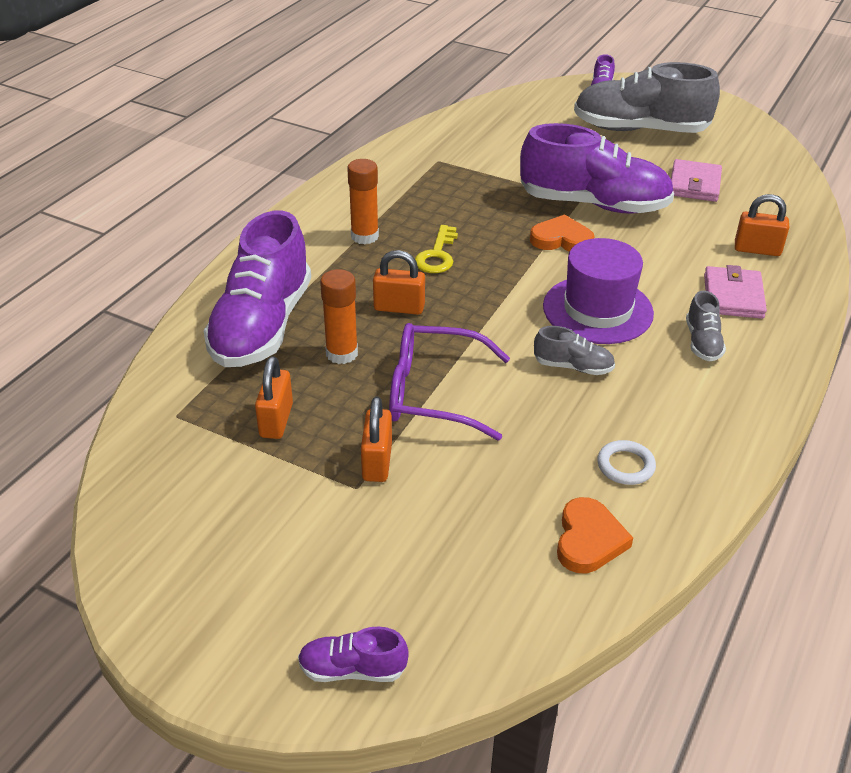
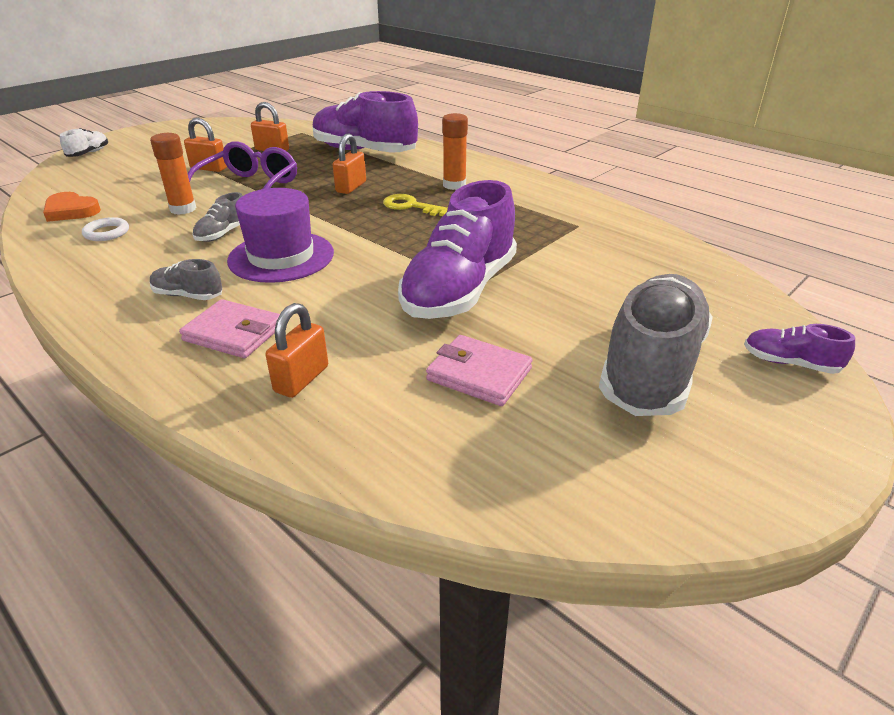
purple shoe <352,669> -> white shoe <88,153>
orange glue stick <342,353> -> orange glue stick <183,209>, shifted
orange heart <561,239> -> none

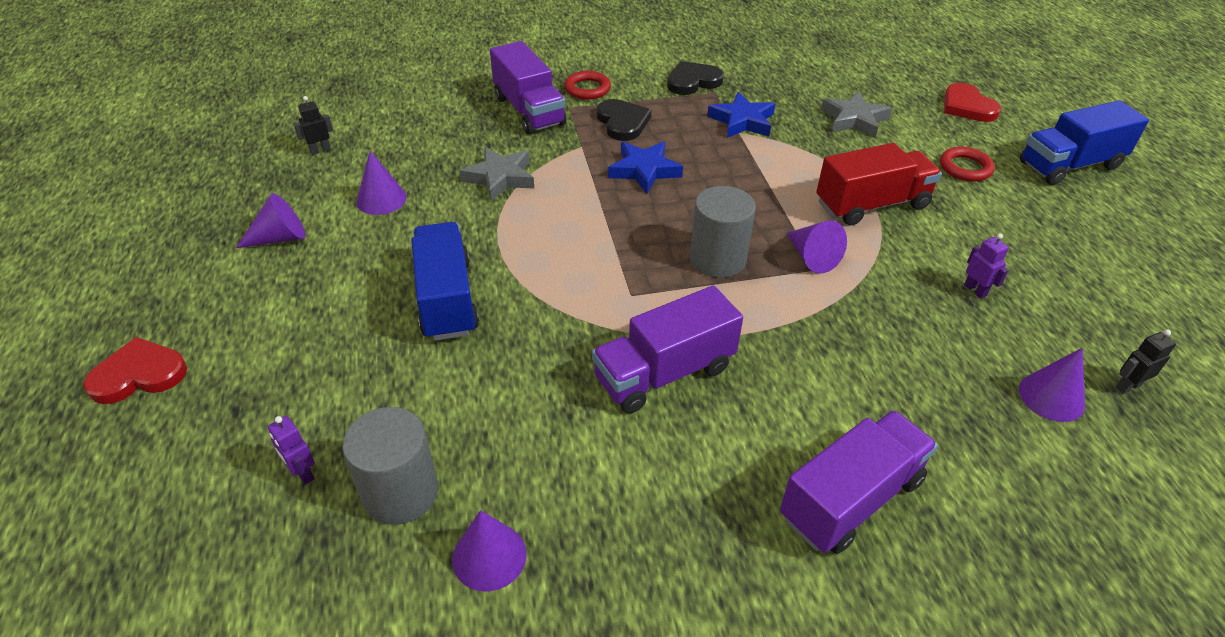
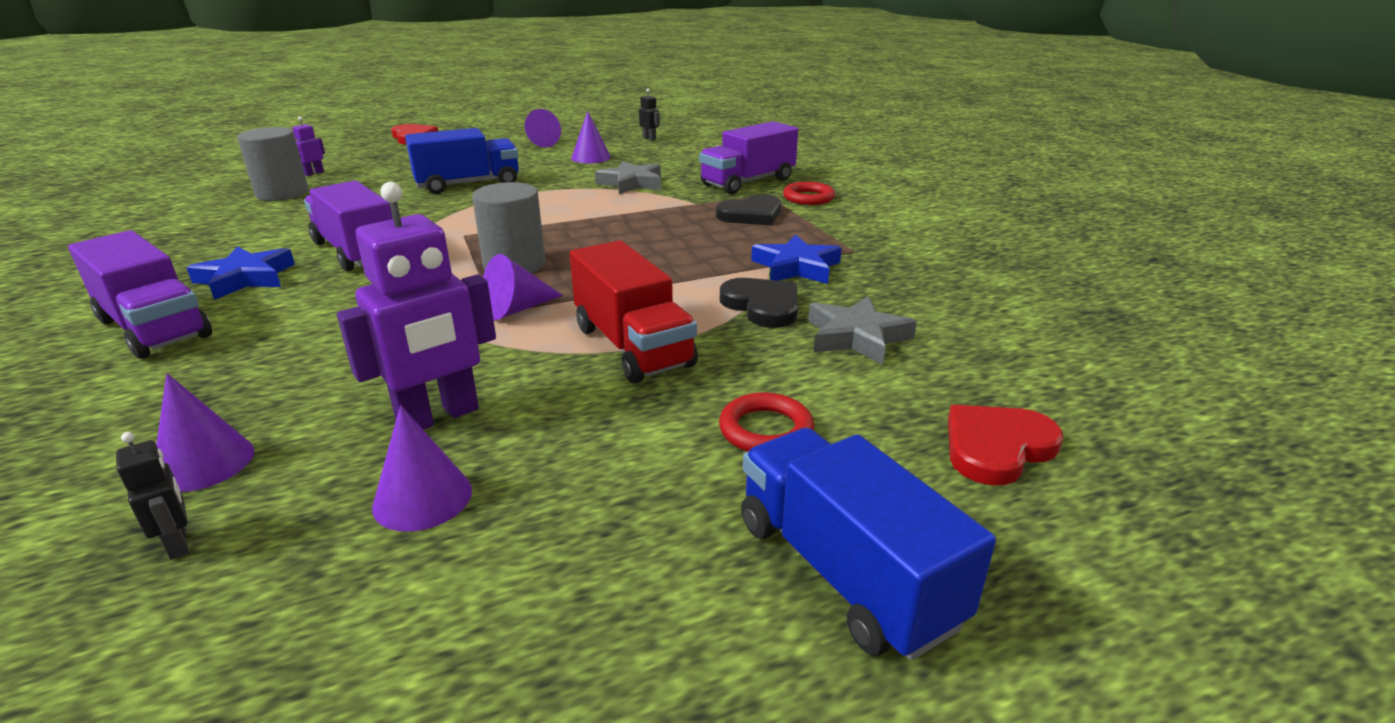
purple cone <489,556> -> purple cone <422,498>, shifted
blue star <644,170> -> blue star <245,278>, shifted
black heart <693,81> -> black heart <762,306>, shifted
purple robot <975,290> -> purple robot <439,417>, x2.19

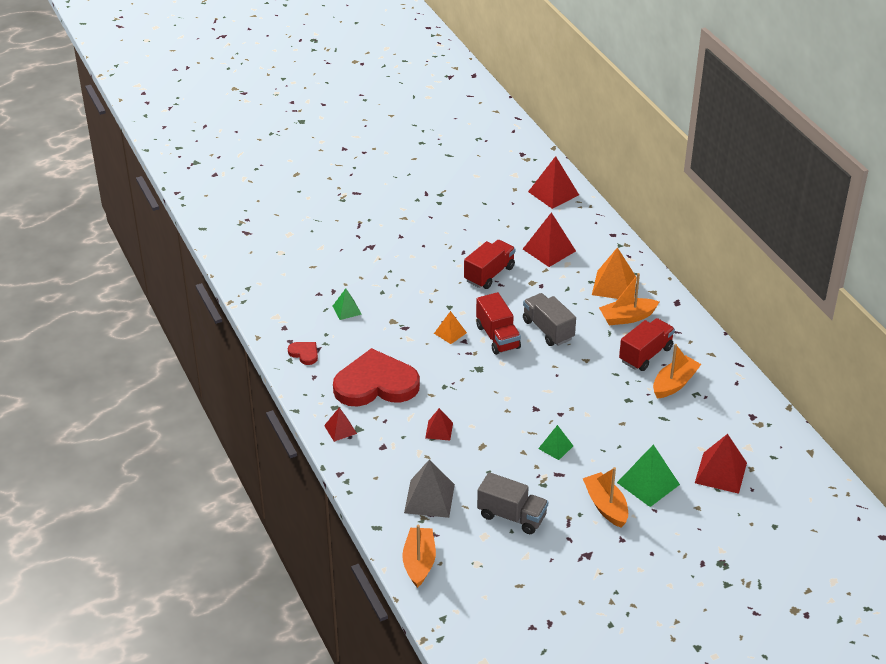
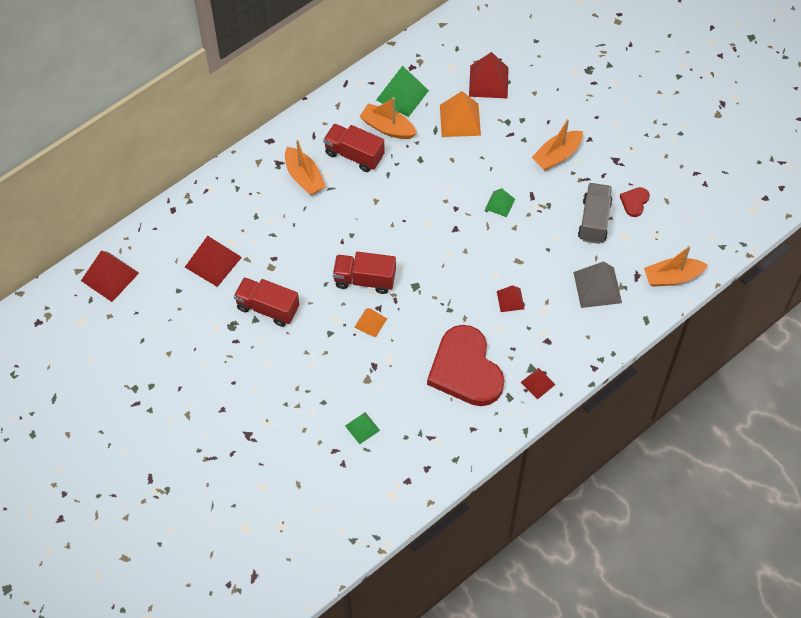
red heart <304,353> -> red heart <634,202>, shifted
red truck <498,337> -> red truck <364,280>, 135 degrees counterclockwise
grey truck <548,330> -> none
orange pyramid <613,285> -> orange pyramid <460,120>, shifted
green pyramid <648,483> -> green pyramid <402,95>, shifted

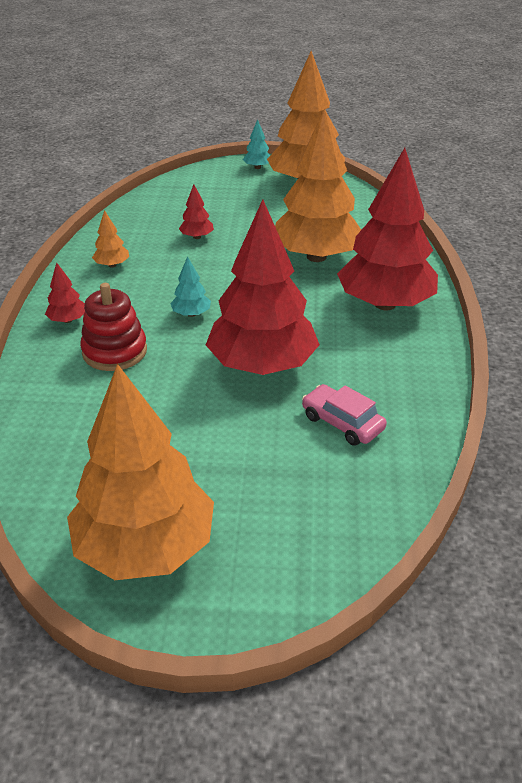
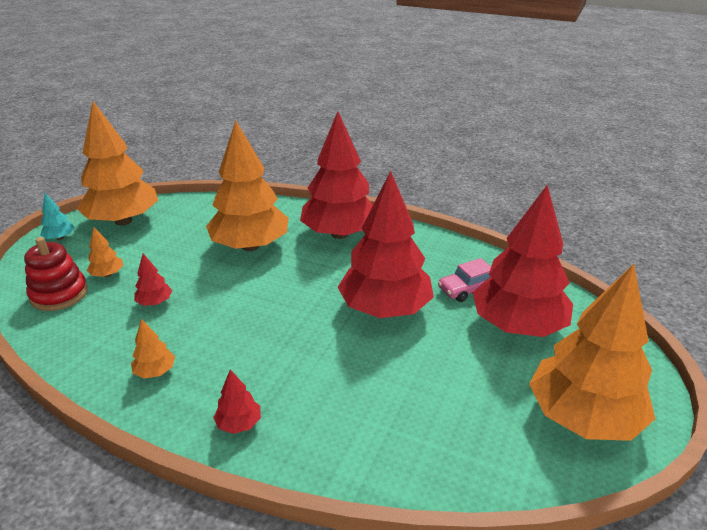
red stacking toy <115,351> -> red stacking toy <59,294>, shifted
turquoise tree <191,314> -> none
none -> orange tree <107,274>
none -> red tree <517,326>

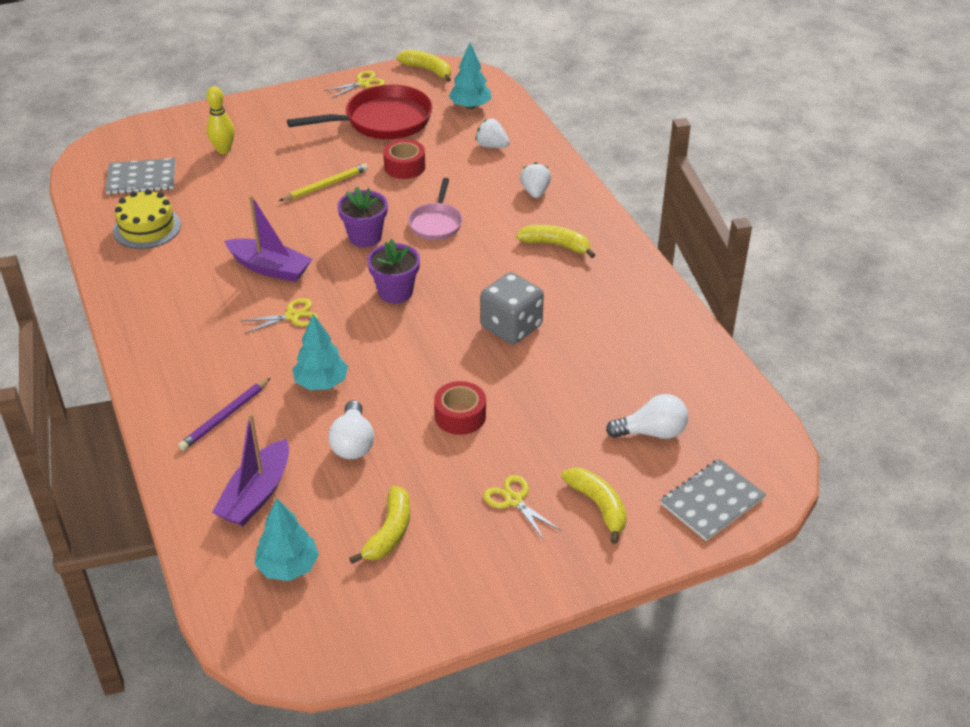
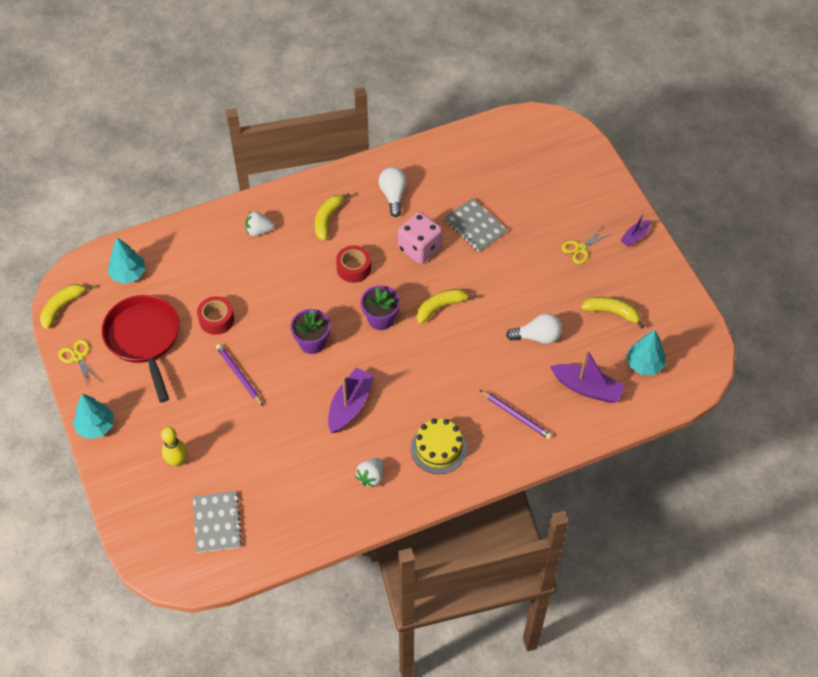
yellow cake <147,228> -> yellow cake <438,448>, shifted
yellow scissors <292,316> -> none
yellow pencil <325,185> -> purple pencil <239,375>
turquoise tree <321,383> -> turquoise tree <96,426>, shifted
pink pan <436,223> -> none
red tape <460,416> -> red tape <353,268>, shifted
white strawberry <491,146> -> white strawberry <371,477>, shifted
grey dice <511,327> -> pink dice <419,248>
yellow banana <598,506> -> yellow banana <440,307>, shifted
white light bulb <651,432> -> white light bulb <393,195>, shifted
grey notebook <712,501> -> grey notebook <475,226>, shifted
none -> purple boat <635,236>

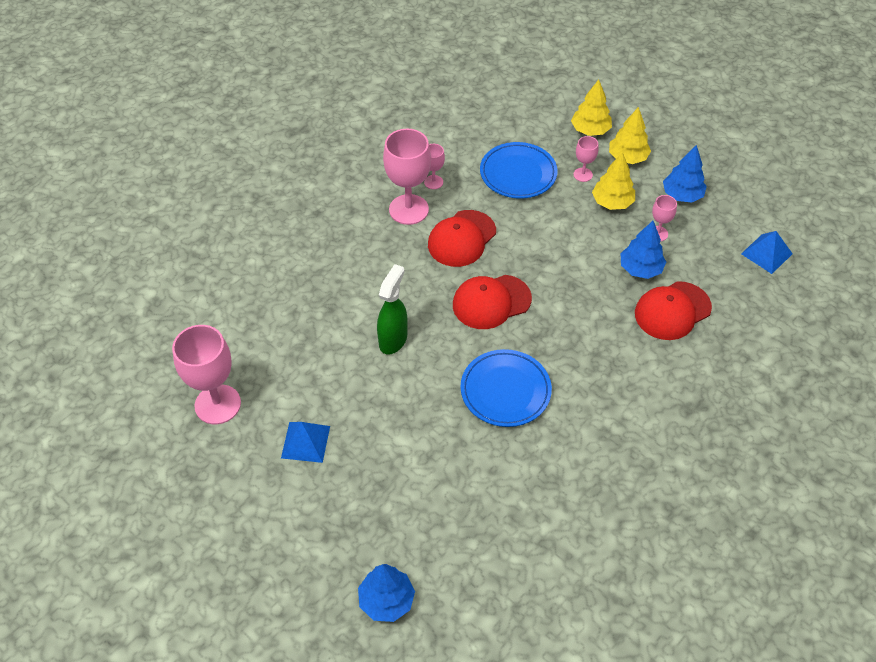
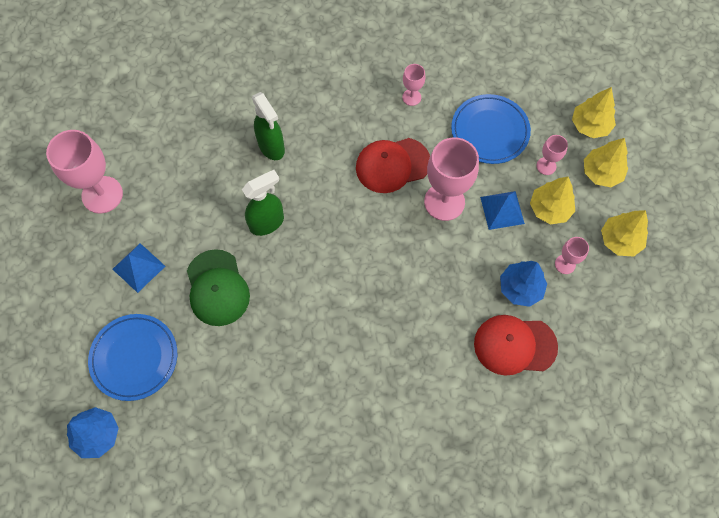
pink goblet <408,209> -> pink goblet <444,202>, shifted
red cap <491,302> -> none
blue plate <505,391> -> blue plate <134,358>, shifted
blue tree <682,195> -> yellow tree <620,240>
blue pyramid <766,253> -> blue pyramid <502,210>, shifted
none -> green cap <217,288>
none -> green spray bottle <271,147>

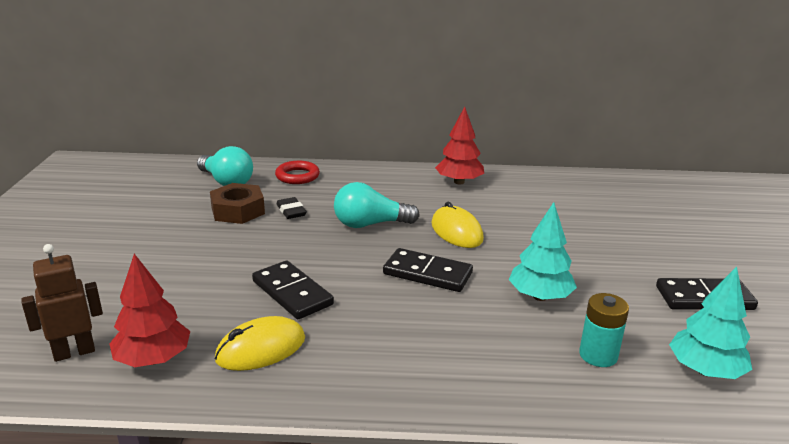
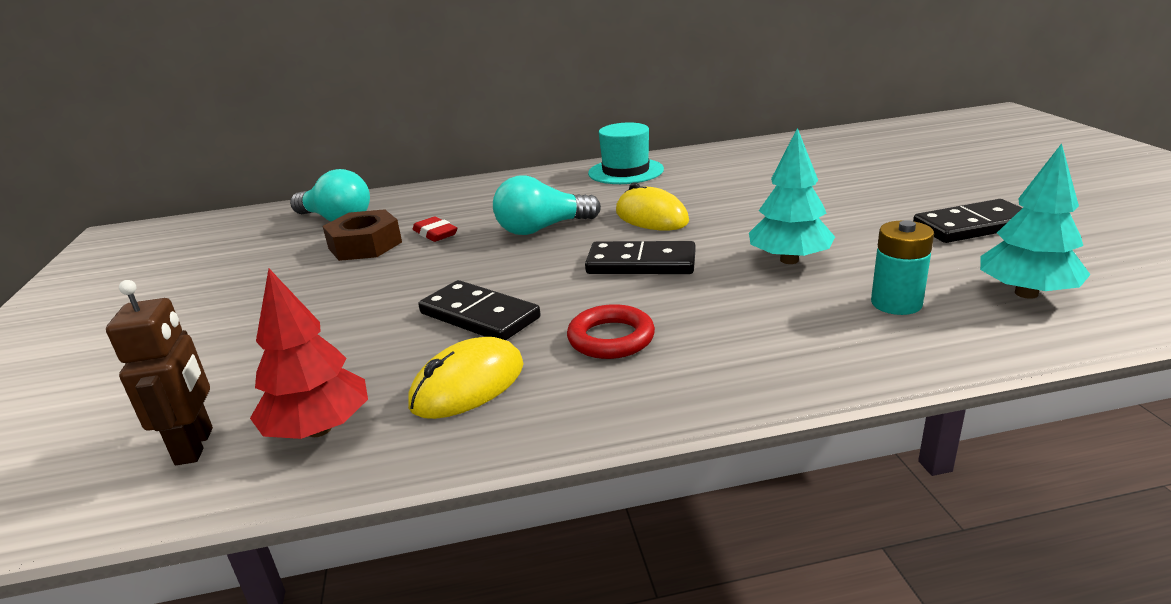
brown robot <74,352> -> brown robot <195,446>, 120 degrees clockwise
red ring <297,176> -> red ring <611,338>, shifted
black eraser <291,211> -> red eraser <435,233>
red tree <459,182> -> turquoise hat <625,171>

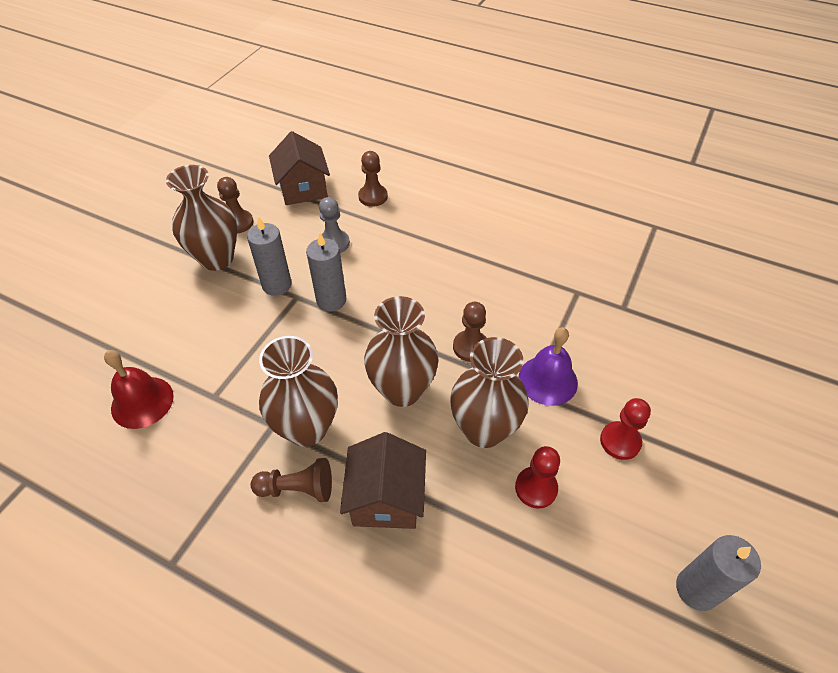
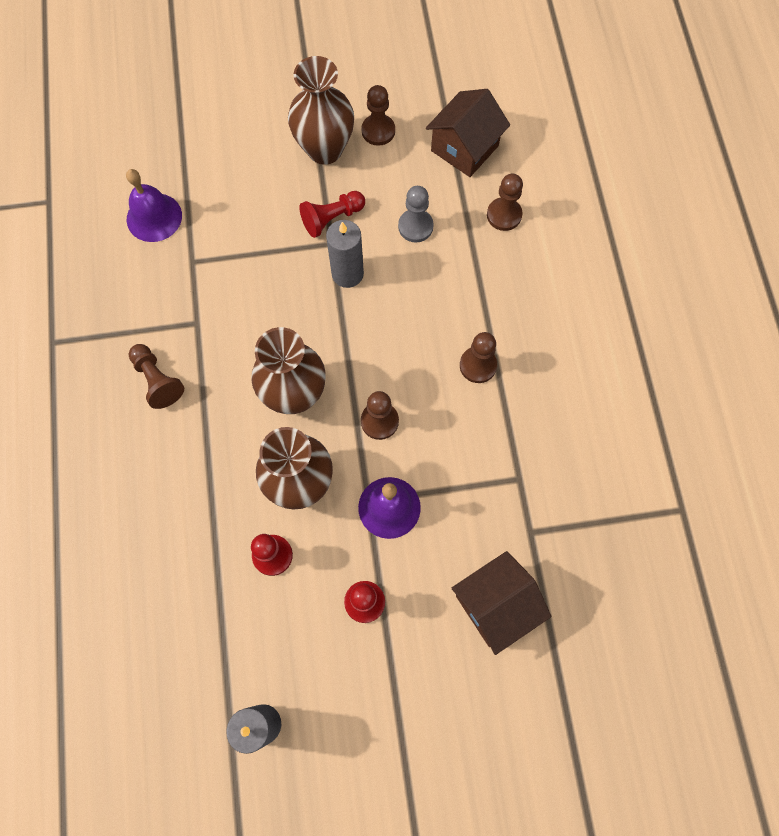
red bell <142,402> -> purple bell <154,217>
grey candle <277,285> -> red pawn <332,218>
brown vase <307,428> -> none
brown house <386,498> -> brown house <495,605>, shifted
none -> brown pawn <478,365>

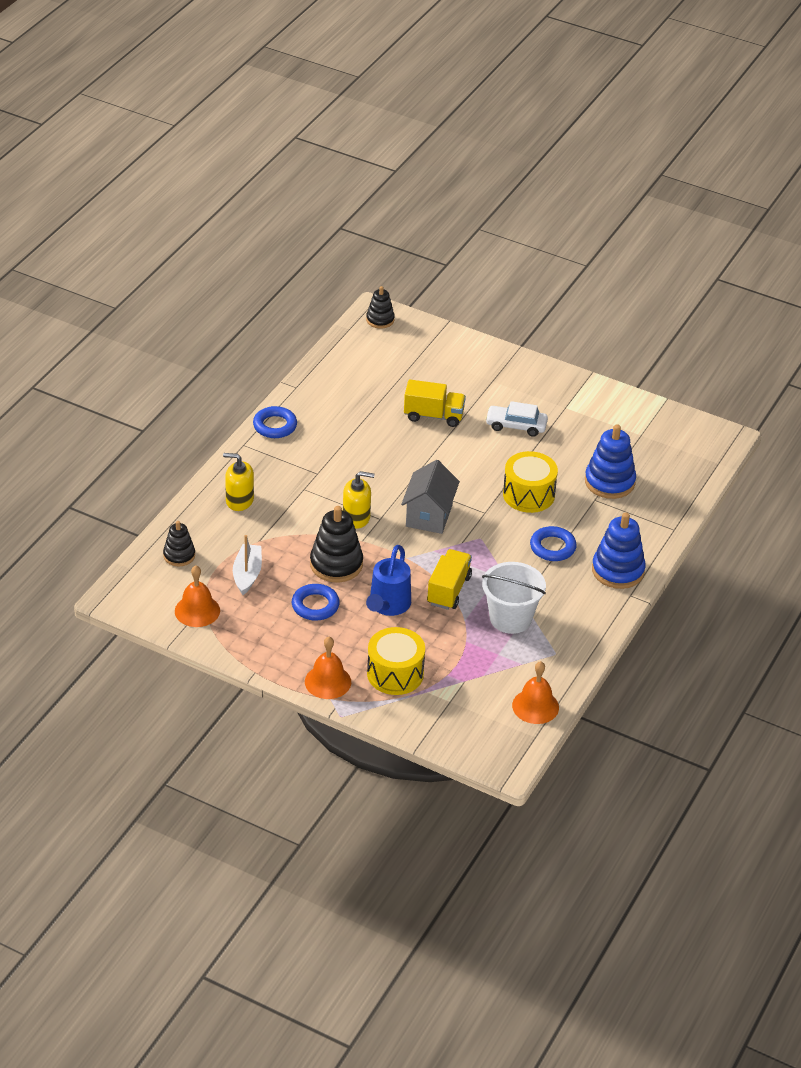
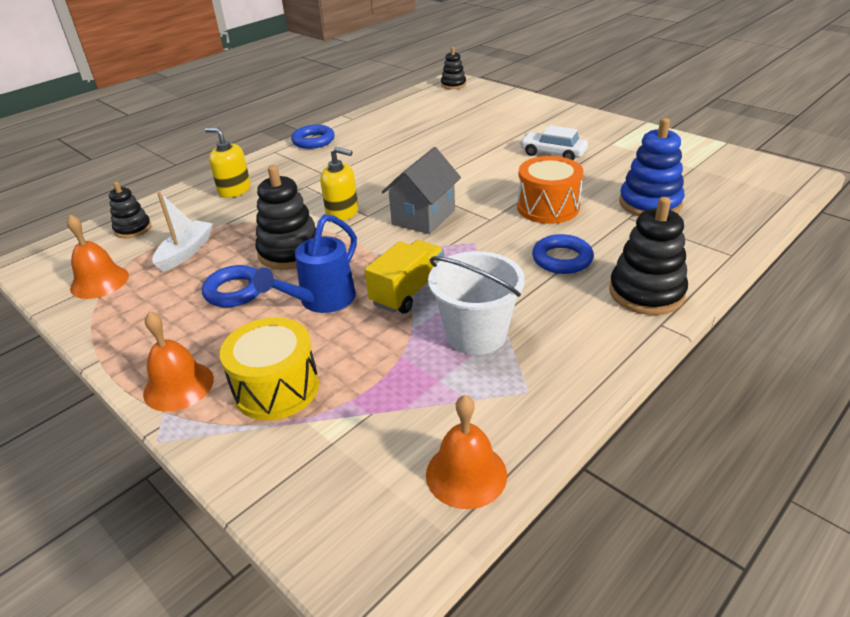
yellow truck <433,416> -> none
yellow drum <528,495> -> orange drum <548,207>
blue stacking toy <618,570> -> black stacking toy <646,293>

